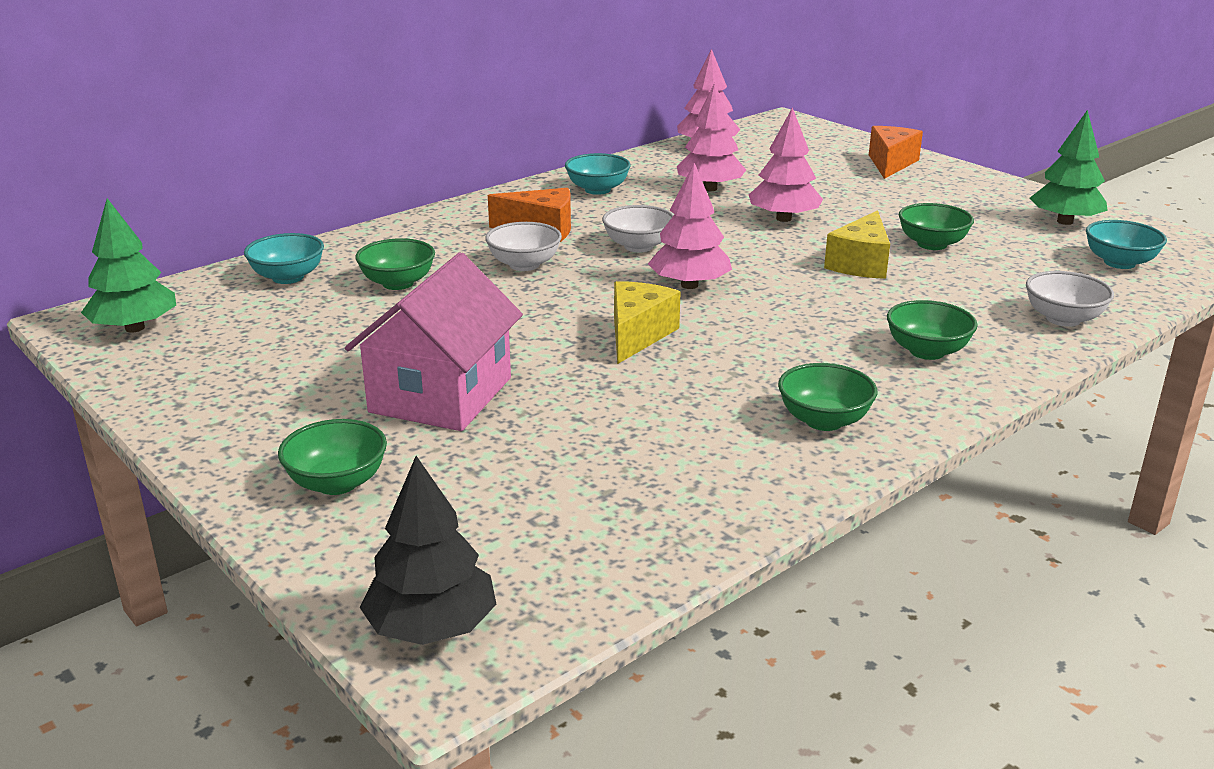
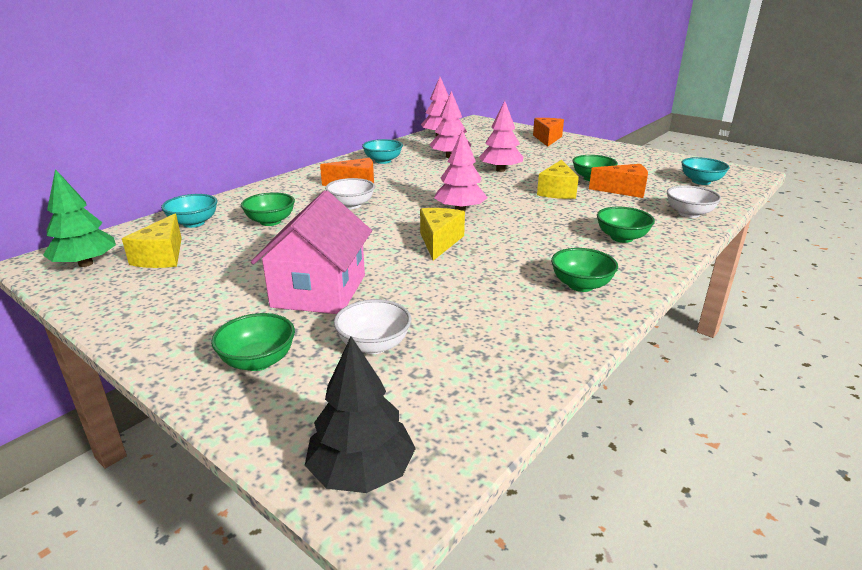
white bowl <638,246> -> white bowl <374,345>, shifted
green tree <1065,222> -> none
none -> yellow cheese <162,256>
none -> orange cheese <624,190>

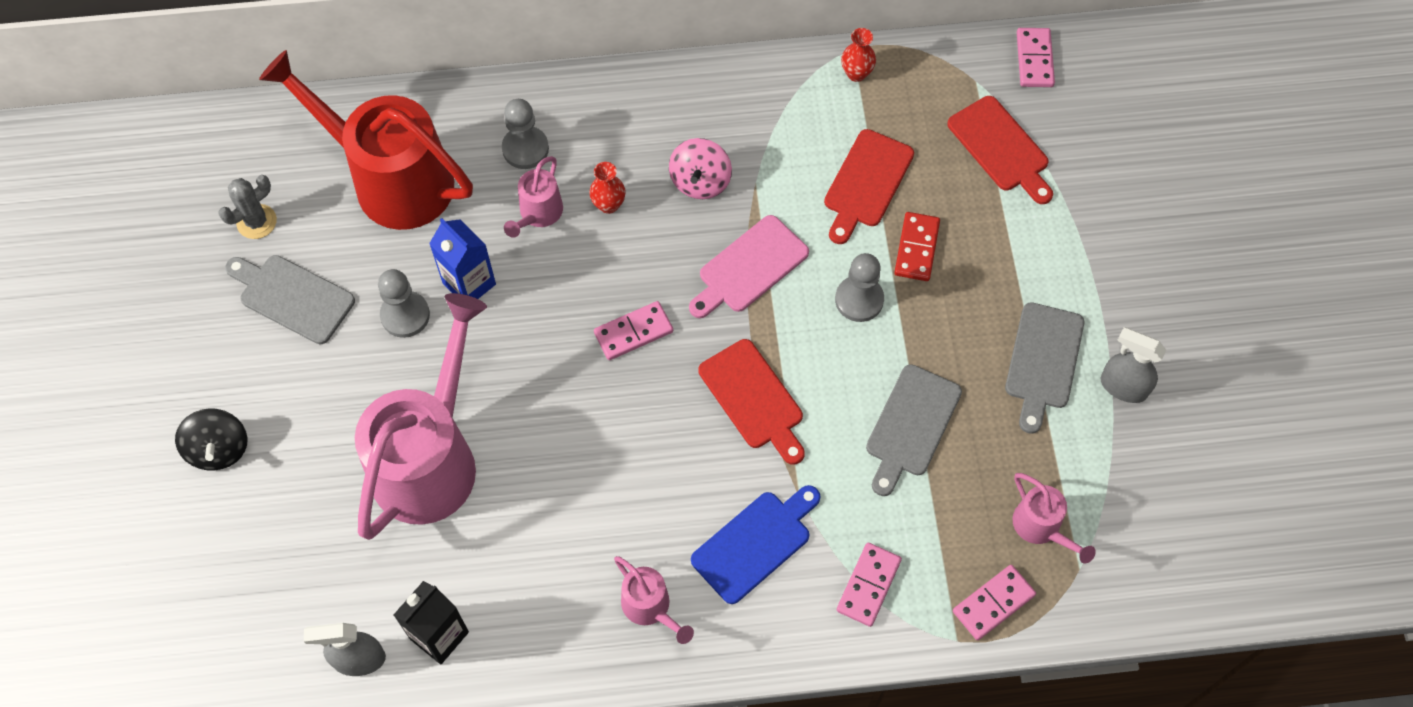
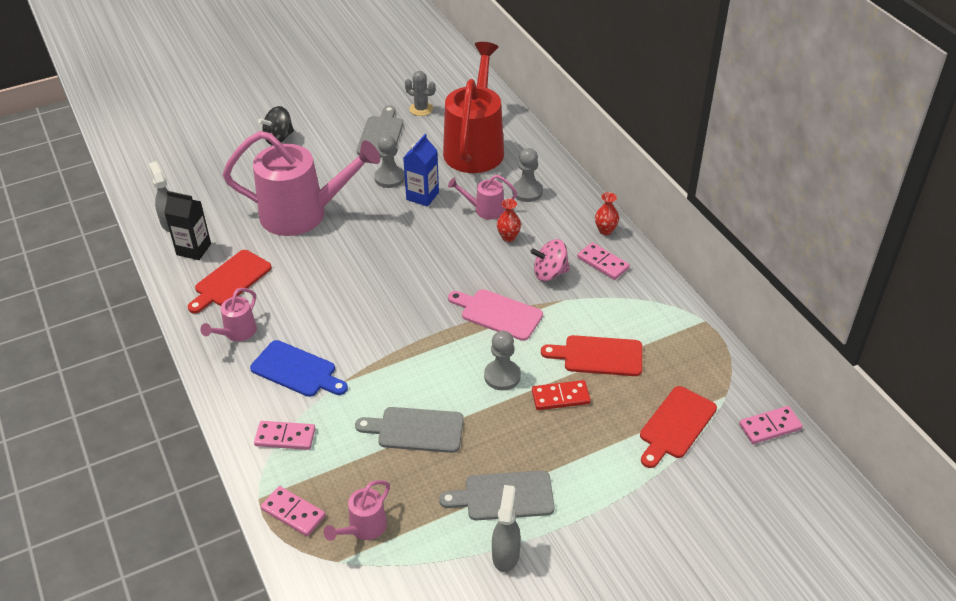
pink domino <633,332> -> pink domino <602,263>, shifted
red cutting board <754,399> -> red cutting board <230,281>, shifted
red vase <856,73> -> red vase <605,230>, shifted

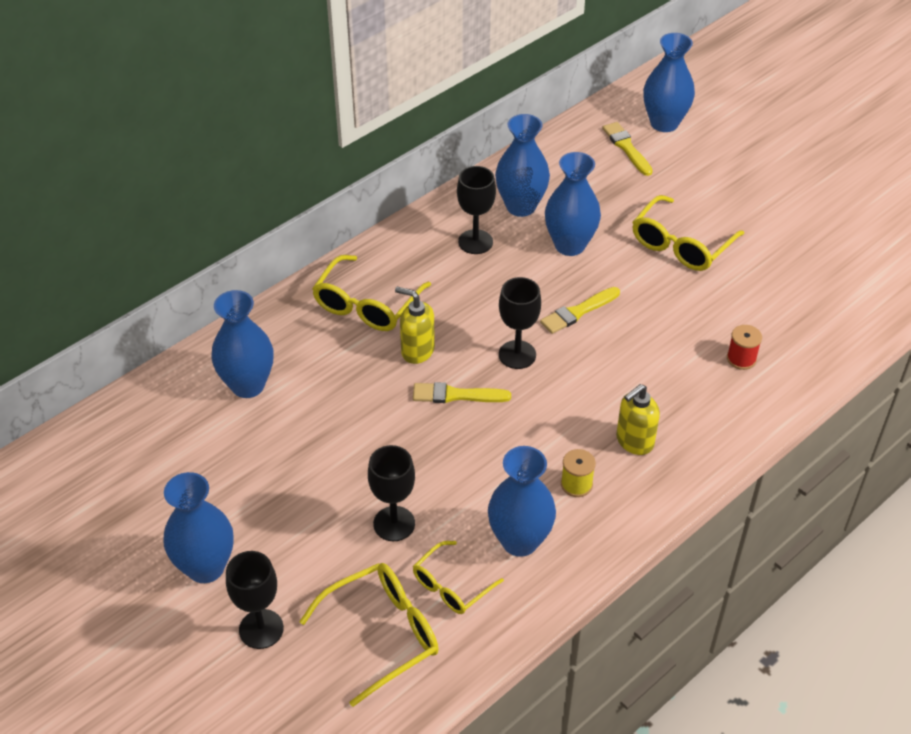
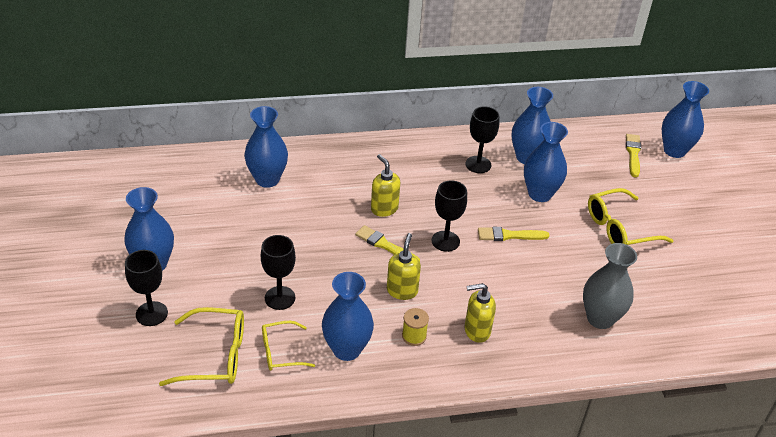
yellow glasses <367,305> -> none
red spool <741,359> -> grey vase <600,318>
none -> yellow soap dispenser <402,291>

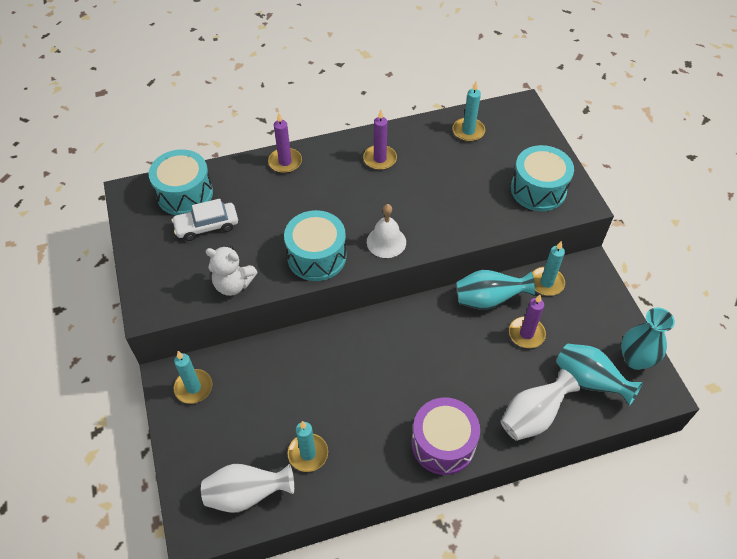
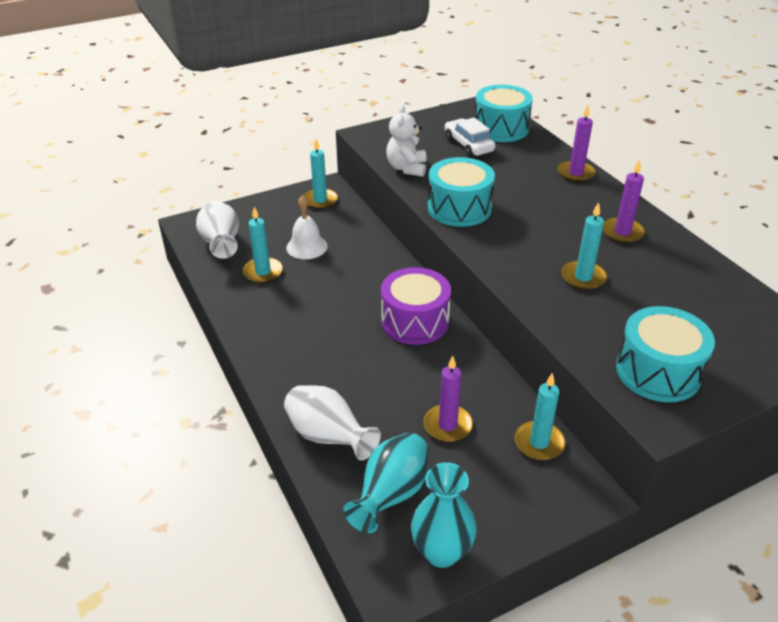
white bell <386,242> -> white bell <307,247>, shifted
purple drum <443,444> -> purple drum <415,321>, shifted
turquoise candle <468,131> -> turquoise candle <583,277>, shifted
turquoise vase <489,300> -> none

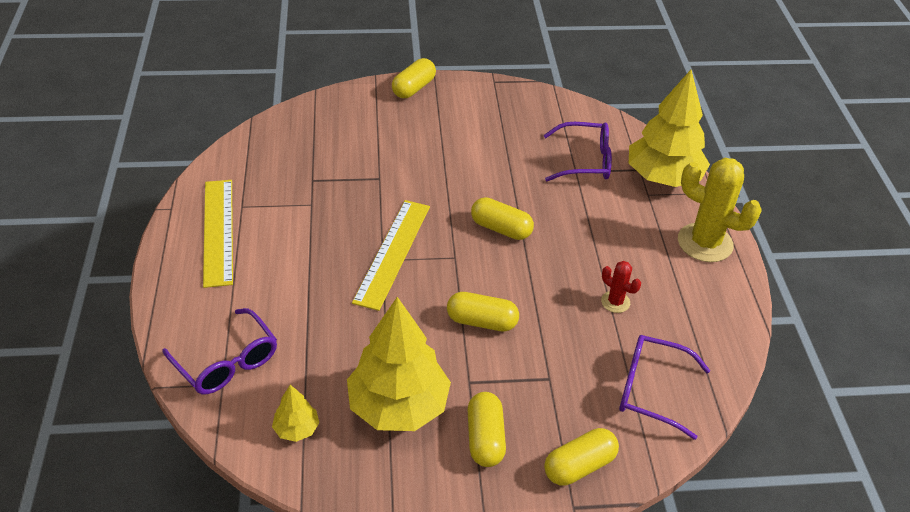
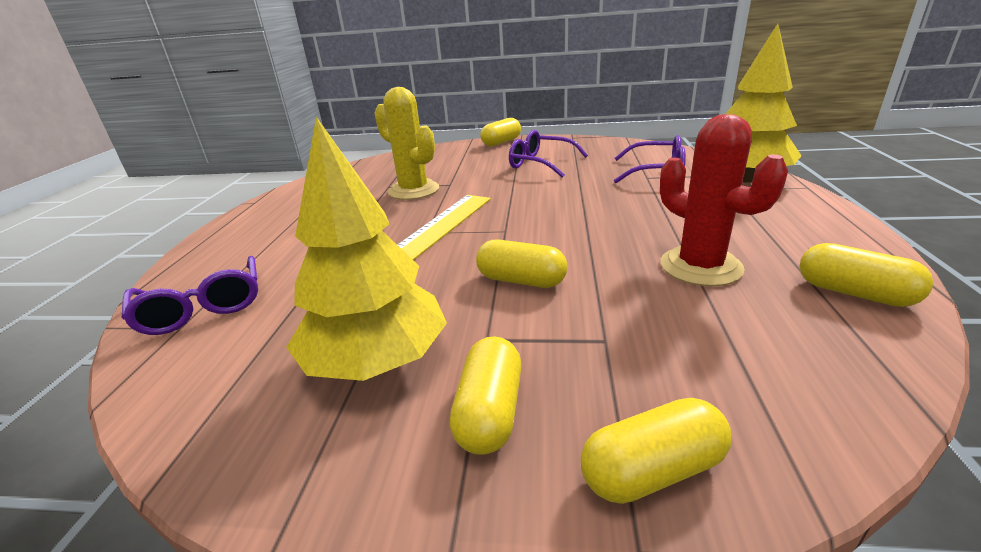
yellow ruler <218,231> -> none
yellow tree <296,429> -> none
yellow capsule <501,229> -> yellow capsule <854,293>, shifted
red cactus <615,302> -> red cactus <700,266>, x2.02
purple glasses <652,390> -> purple glasses <541,163>, shifted
yellow cactus <705,243> -> yellow cactus <413,190>, shifted

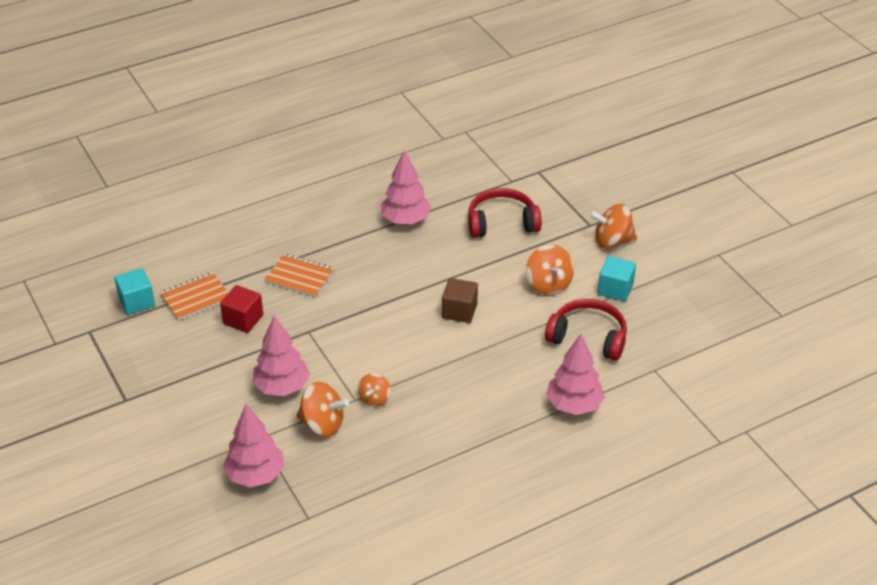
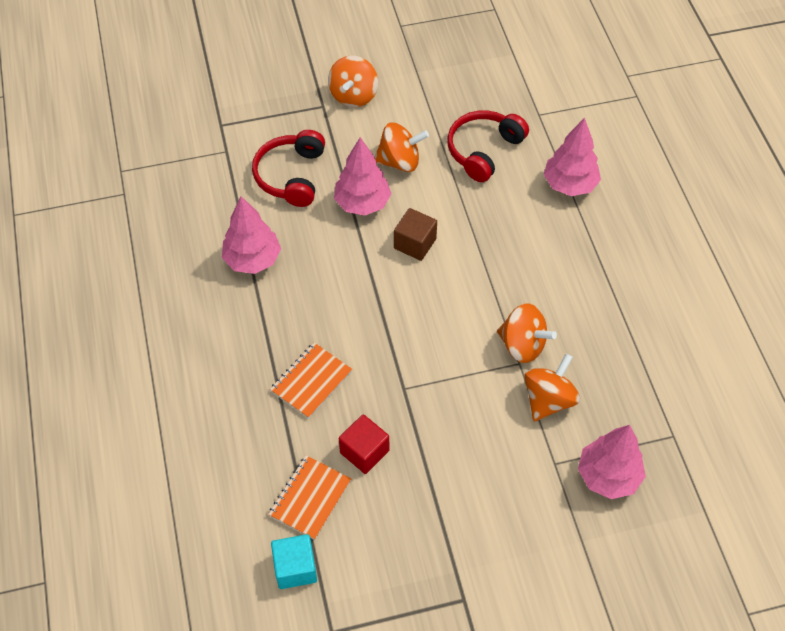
orange notebook <196,298> -> orange notebook <310,498>, 45 degrees clockwise
pink tree <282,387> -> pink tree <362,203>, shifted
orange spinning top <374,399> -> orange spinning top <522,345>, x1.62
turquoise cube <615,289> -> none

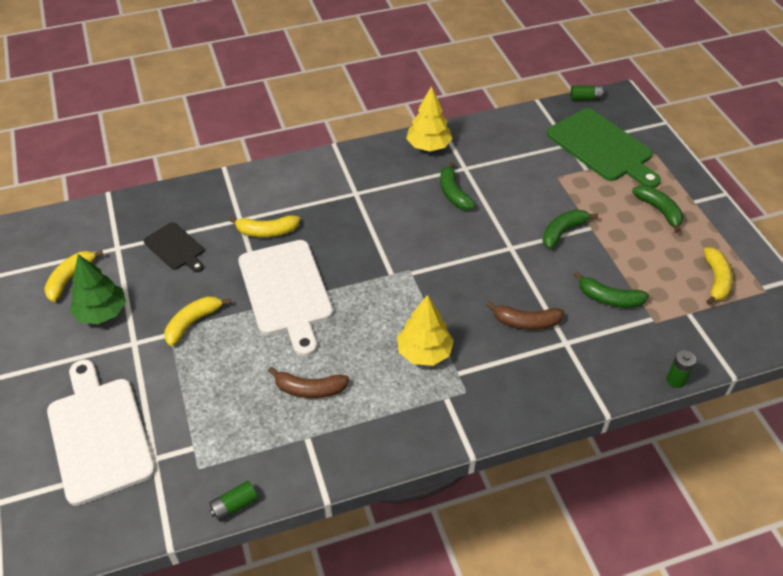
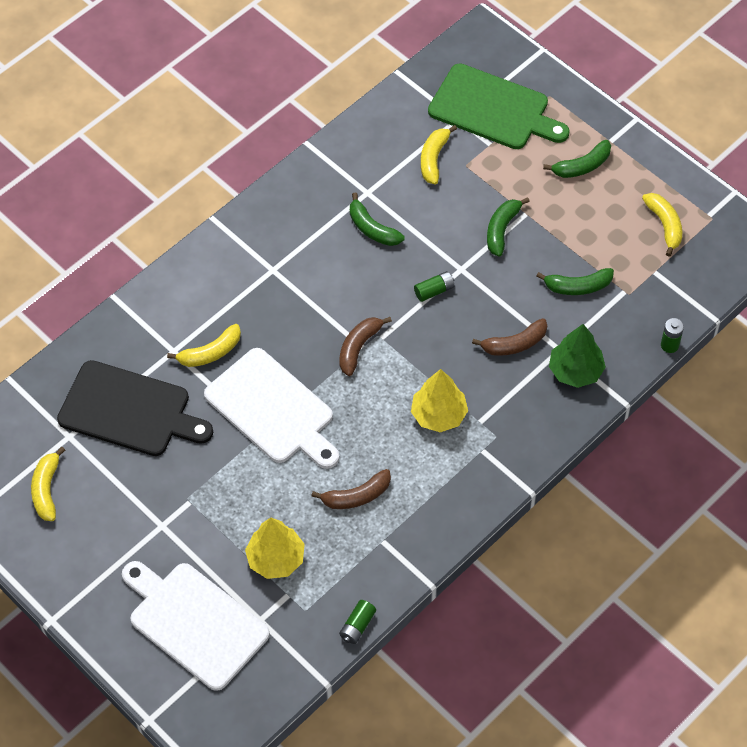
green tree <102,312> -> green tree <575,371>, shifted
black cutting board <175,248> -> black cutting board <129,410>, x1.86
yellow banana <193,322> -> yellow banana <434,159>, shifted
yellow tree <428,146> -> yellow tree <276,558>, shifted
green battery <585,98> -> green battery <434,291>, shifted
green banana <659,210> -> green banana <582,166>, 120 degrees clockwise
none -> brown banana <359,347>

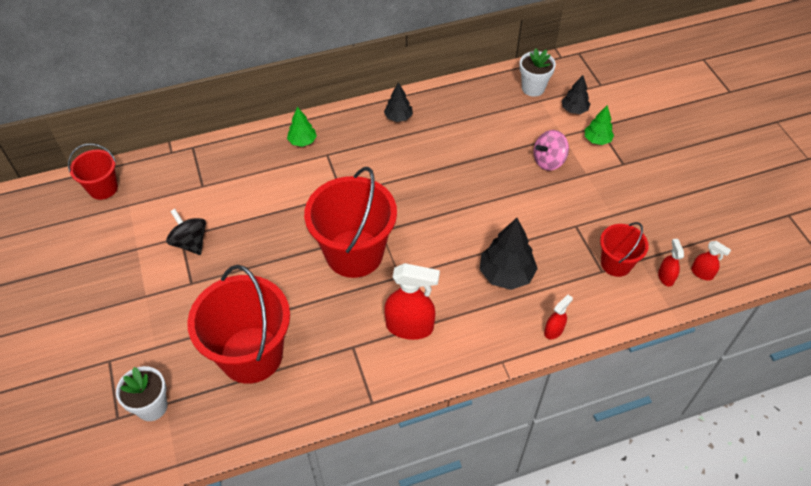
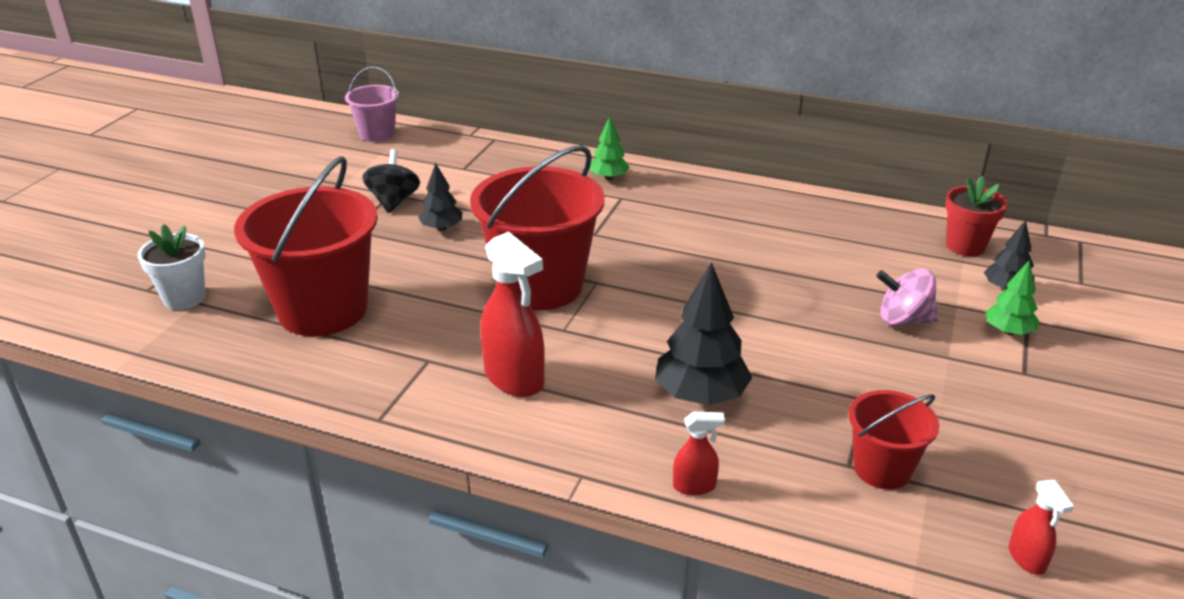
red bucket <103,188> -> pink bucket <377,134>
black tree <398,117> -> black tree <442,228>, shifted
white flower pot <533,88> -> red flower pot <965,246>
red spray bottle <665,277> -> none

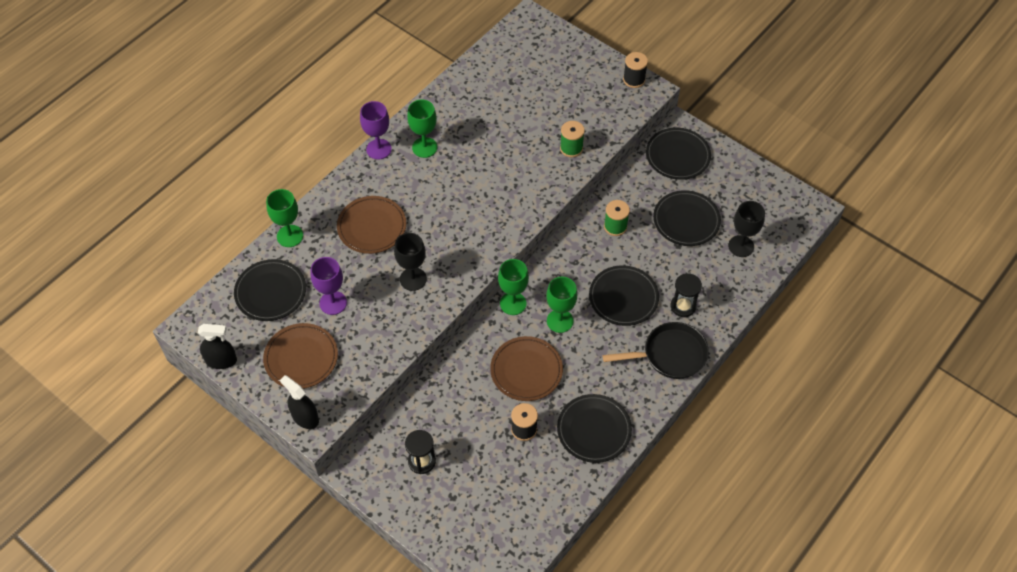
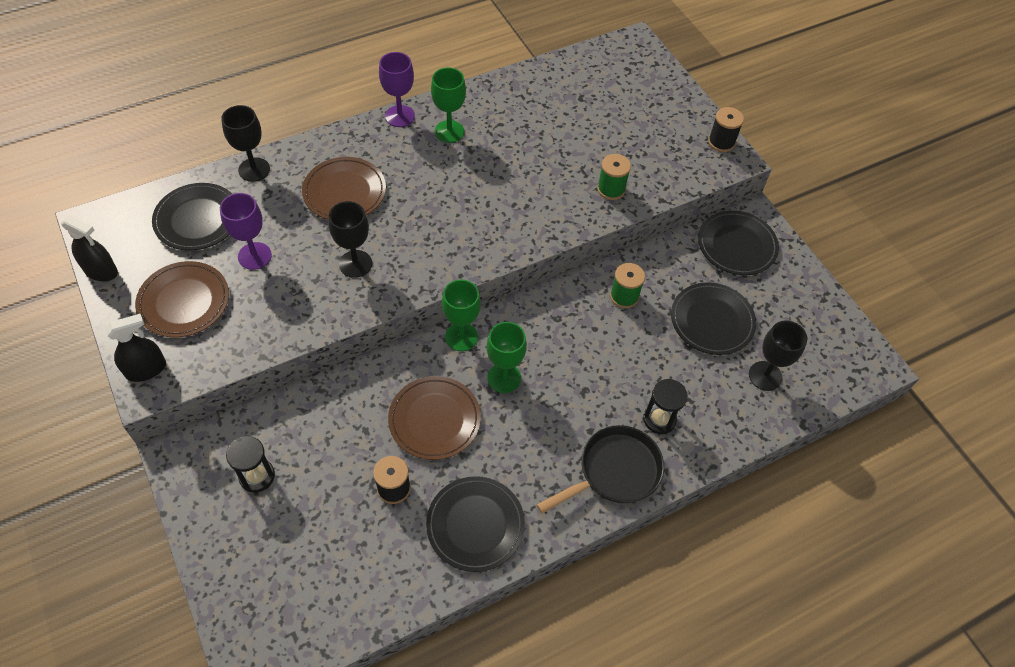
green goblet <290,236> -> black goblet <254,169>
black spray bottle <305,417> -> black spray bottle <146,369>, 90 degrees clockwise
black plate <623,297> -> none
black pan <670,355> -> black pan <614,471>, 45 degrees counterclockwise

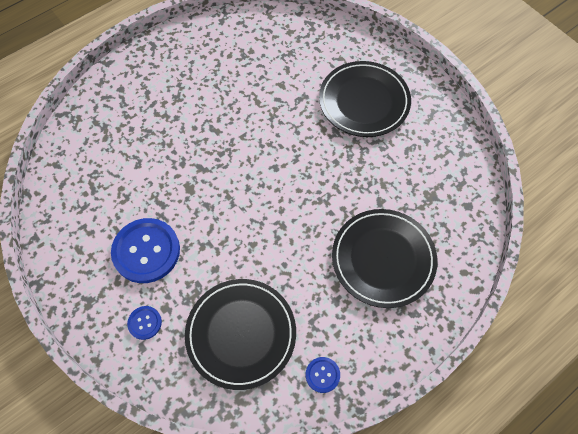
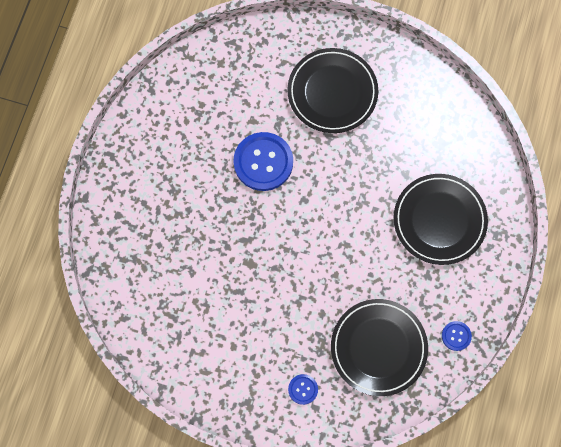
blue button <146,251> -> blue button <263,162>, shifted

